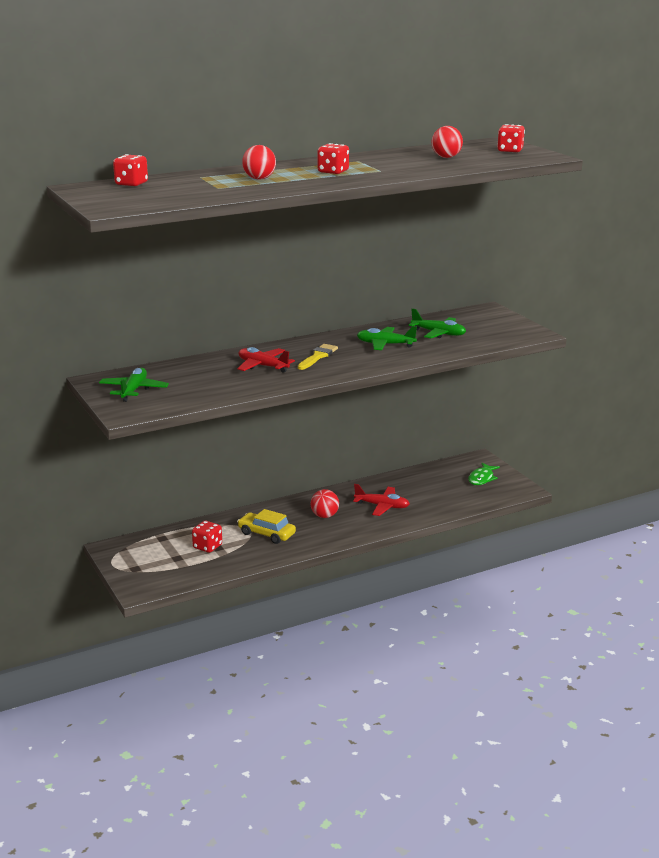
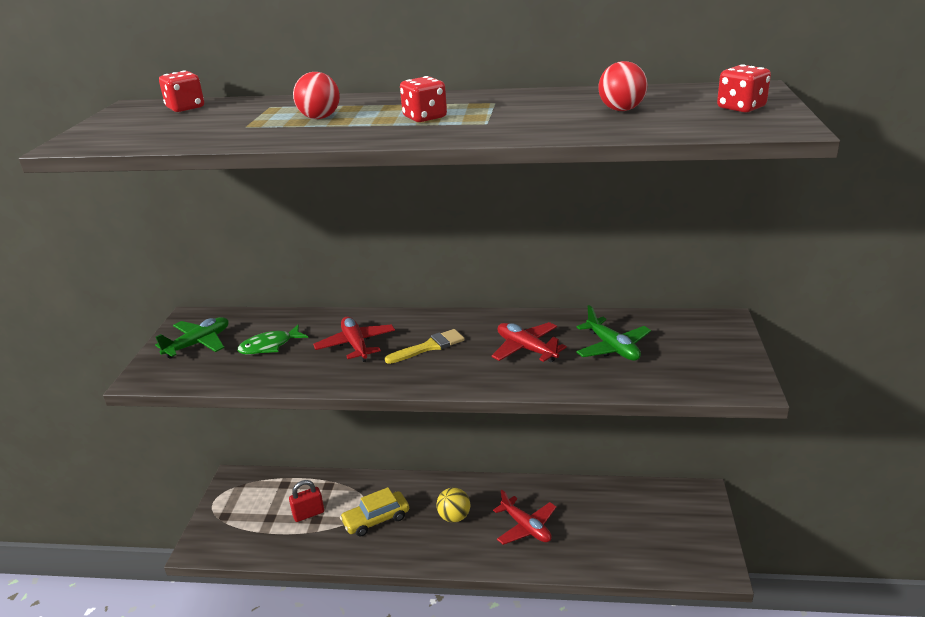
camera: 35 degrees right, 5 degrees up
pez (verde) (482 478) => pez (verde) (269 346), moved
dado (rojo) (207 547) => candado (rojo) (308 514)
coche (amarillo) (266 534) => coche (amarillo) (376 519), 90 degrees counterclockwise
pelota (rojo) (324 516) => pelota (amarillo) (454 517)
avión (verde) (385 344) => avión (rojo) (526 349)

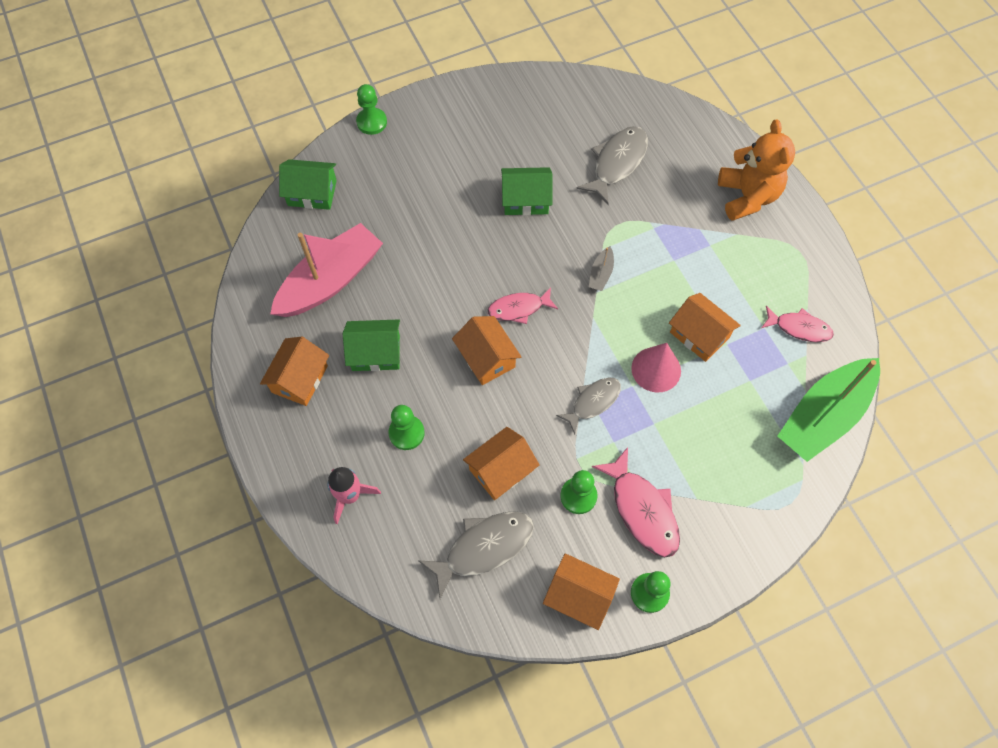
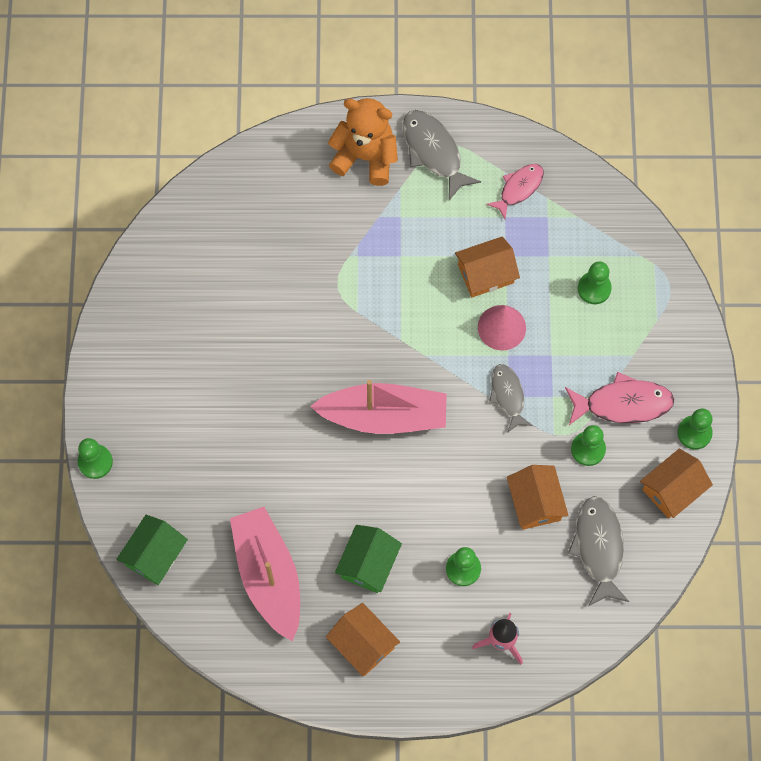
camera: 65 degrees left, 5 degrees up
pez (rosa) (519 308) => barco (rosa) (384 415)
pez (gris) (617 163) => pez (gris) (434 152), moved
nothing => peón (verde) (594 288)
casa (naranja) (486 358) => nothing
casa (verde) (525 200) => nothing
barco (gris) (601 274) => nothing
barco (verde) (824 416) => nothing

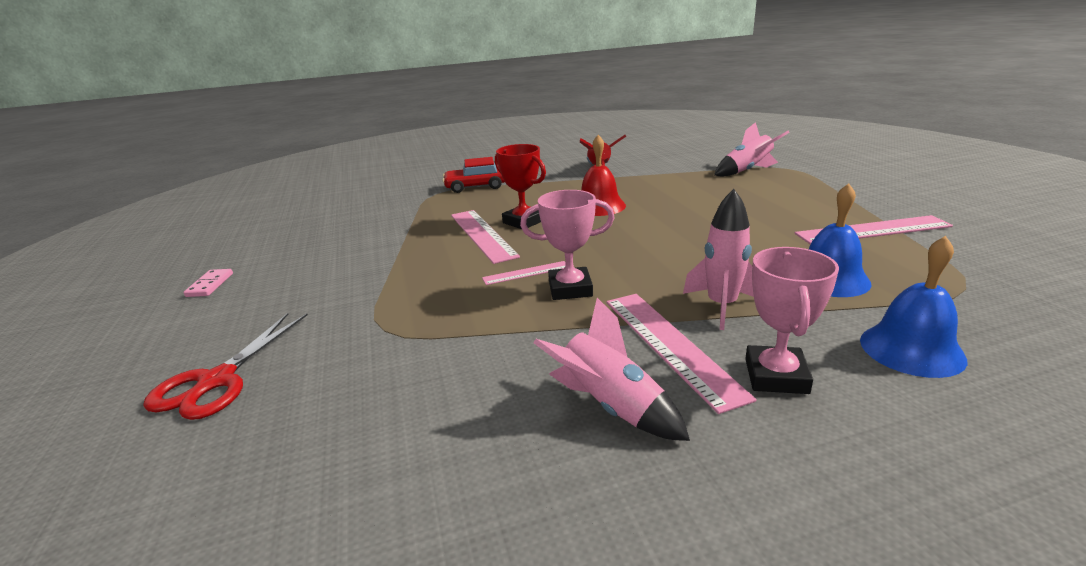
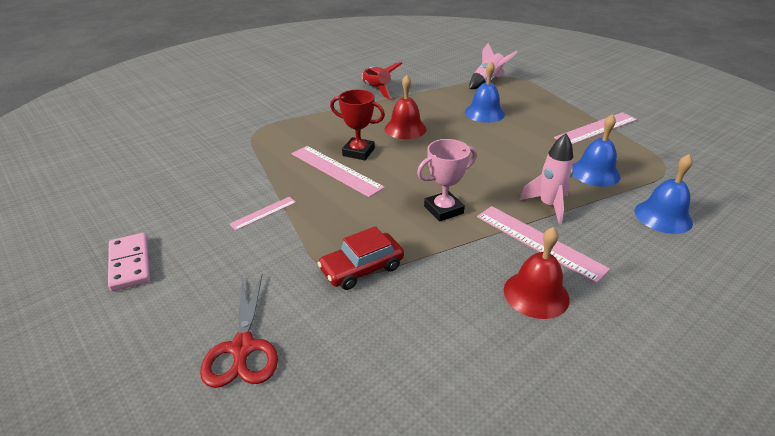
camera: 25 degrees left, 10 degrees up
ficha de dominó (rosa) (210 285) => ficha de dominó (rosa) (130 263), x1.60
regla (rosa) (526 273) => regla (rosa) (263 213), moved
coche (rojo) (476 186) => coche (rojo) (362 268), moved
nothing => campana (azul) (484 113)
cohete (rosa) (610 407) => campana (rojo) (536 294)
trofeo (rosa) (776 376) => nothing

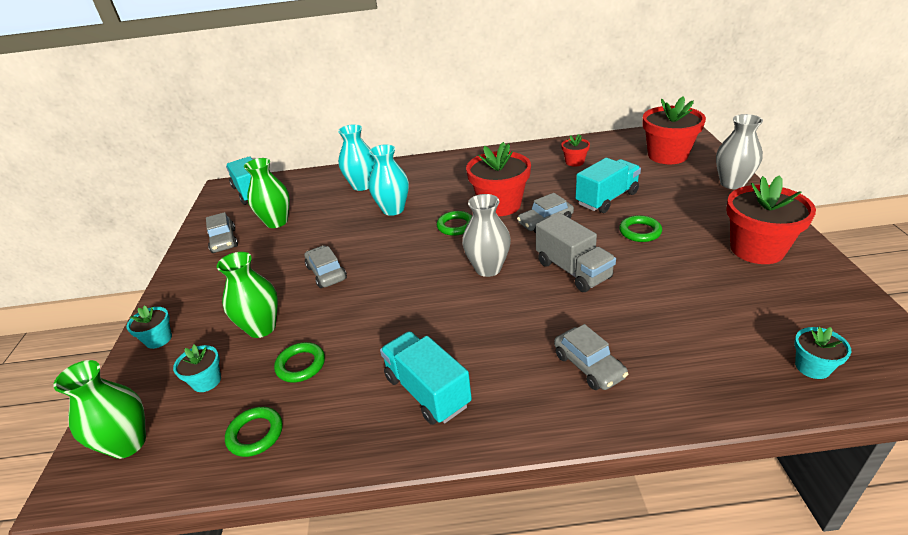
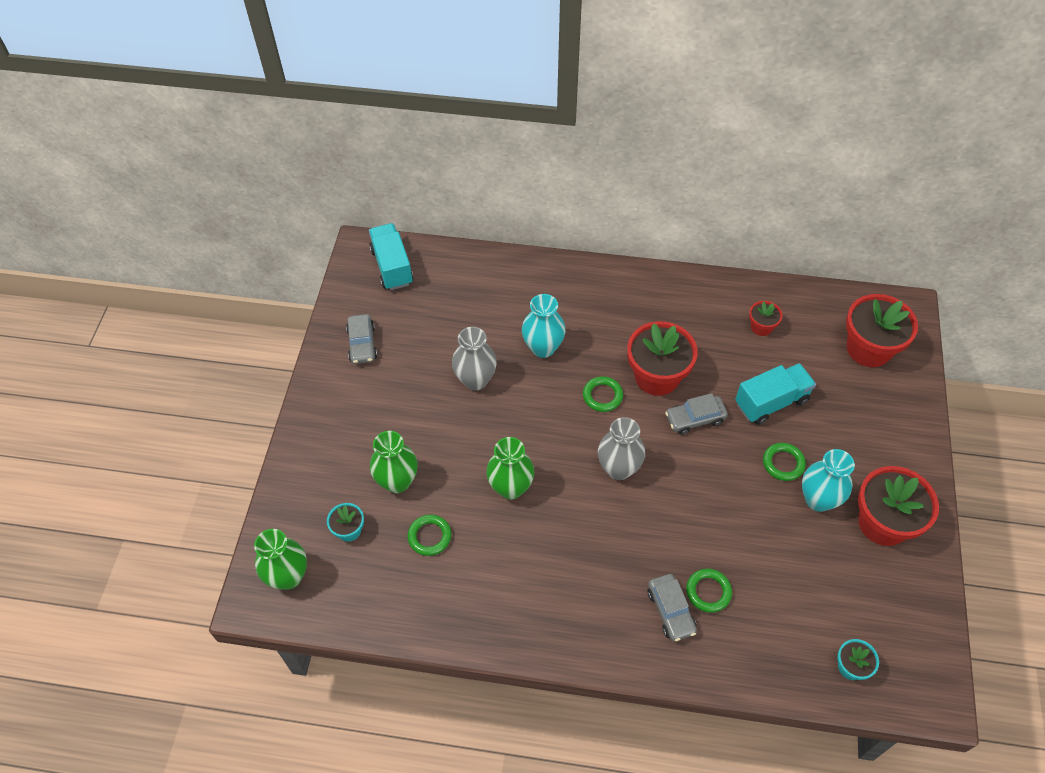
camera: 10 degrees right, 20 degrees up
florero (gris) (732 183) => florero (gris) (475 380), moved
florero (verde) (277 222) => florero (verde) (511 487), moved
anillo (verde) (255 434) => anillo (verde) (708 592), moved
florero (turquesa) (362 185) => florero (turquesa) (818 499), moved
maceta (turquesa) (158 339) => nothing
coche (gris) (326 273) => nothing
camión (turquesa) (427 391) => nothing
camión (gris) (573 270) => nothing

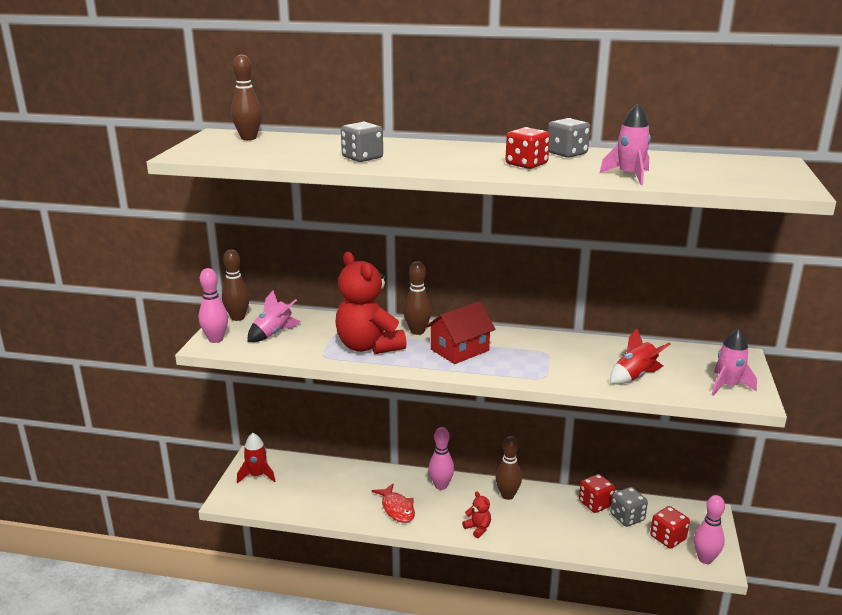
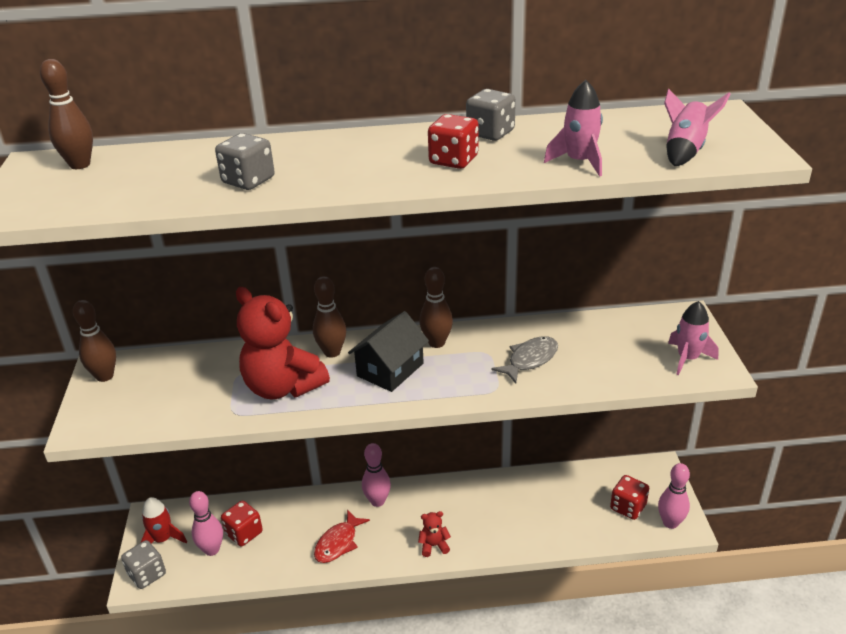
camera: 15 degrees left, 10 degrees up
dado (gris) (627 517) => dado (gris) (147 574), moved
bolo (rosa) (216 339) => bolo (rosa) (212 550), moved
dado (rojo) (595 504) => dado (rojo) (244 533), moved
pez (rojo) (397 508) => pez (rojo) (338 543), 75 degrees clockwise
casa (rojo) (459 350) => casa (negro) (390 369)
osito (rojo) (478 528) => osito (rojo) (434 546), 45 degrees counterclockwise
bolo (marrón) (507 495) => bolo (marrón) (436 343), moved
nothing => pez (gris) (530 360)
cohete (rosa) (273 334) => cohete (rosa) (685 151), moved
cohete (rojo) (634 376) => nothing

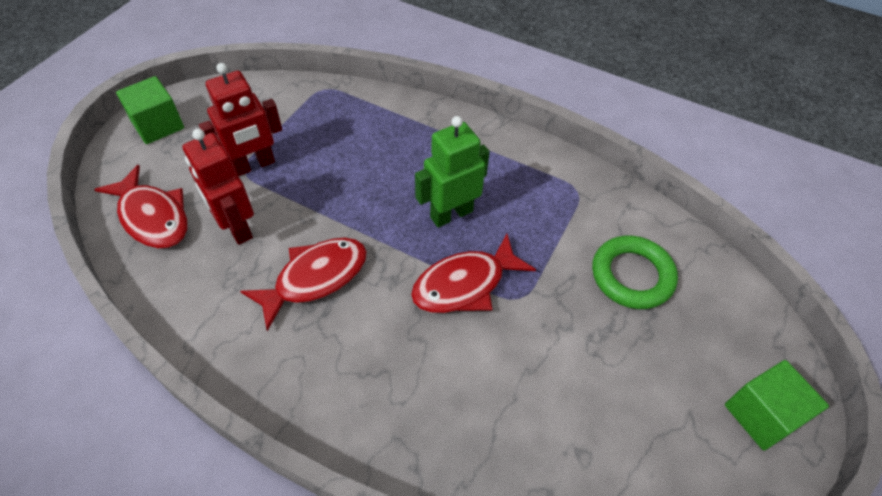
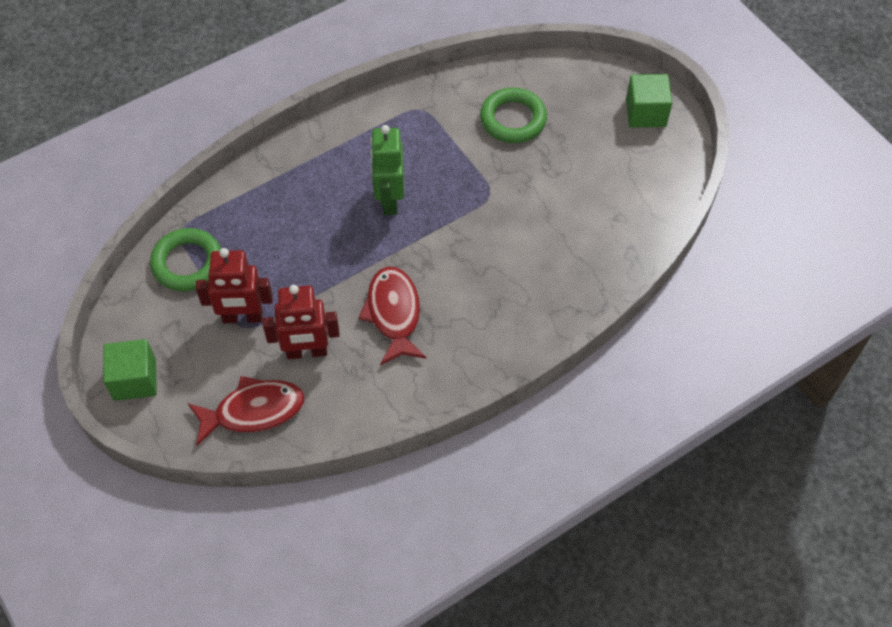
camera: 60 degrees left, 5 degrees up
nothing => anillo (verde) (187 263)
robot (rojo) (254 165) => robot (rojo) (242 317), 90 degrees clockwise
pez (rojo) (465 284) => nothing

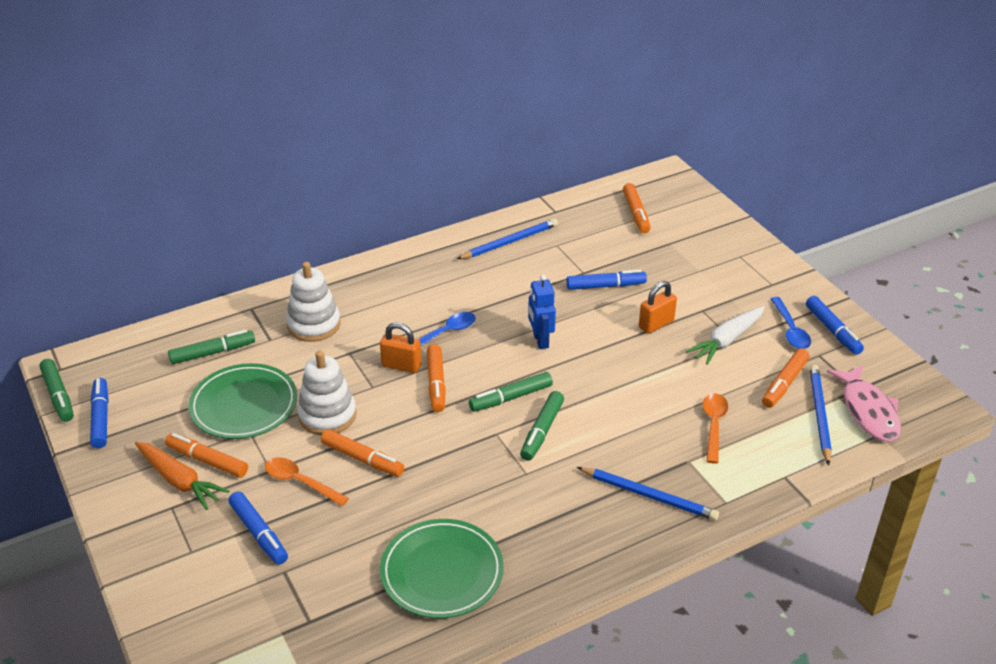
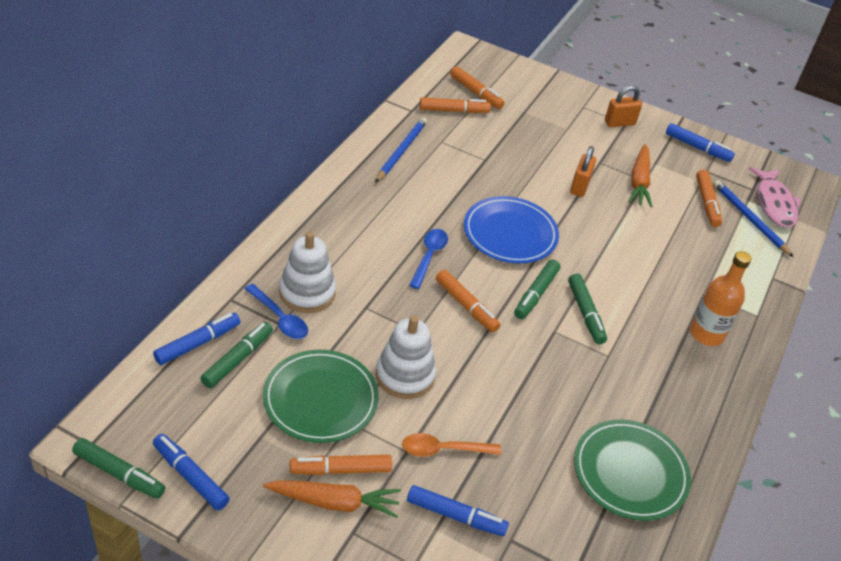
camera: 40 degrees left, 5 degrees up
rotulador (azul) (606 286) => rotulador (azul) (198 343), moved
cuchara (azul) (790 330) => cuchara (azul) (280 318), moved
rotulador (naranja) (362 459) => rotulador (naranja) (454 111), moved
robot (azul) (540 340) => plato (azul) (510 233)
candado (naranja) (401 365) => candado (naranja) (619 123), moved
zanahoria (blanco) (727 340) => zanahoria (naranja) (639 182)
lápiz (azul) (649 495) => botella (naranja) (706 334)
pez (rosa) (868 411) => pez (rosa) (774 204), 45 degrees clockwise
cuchara (naranja) (713 425) => nothing

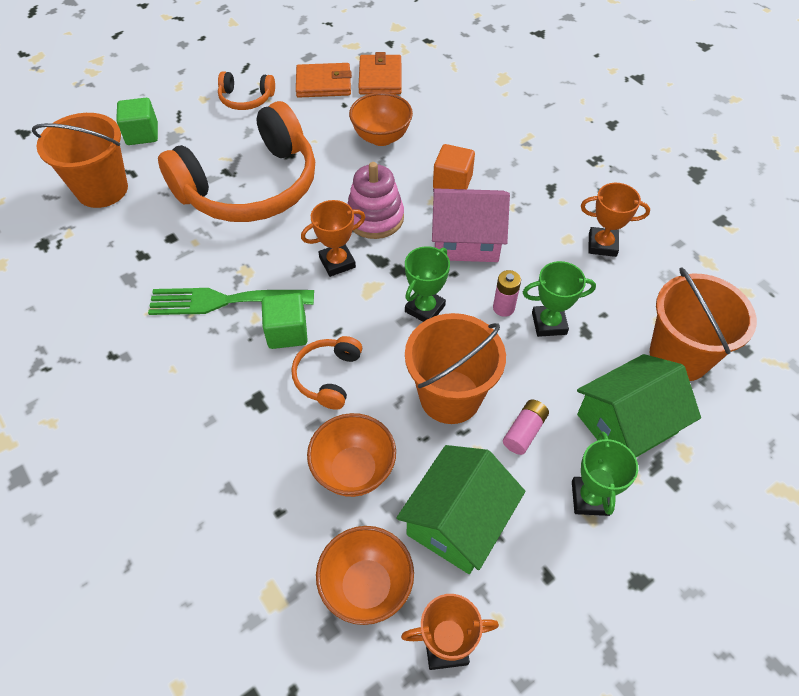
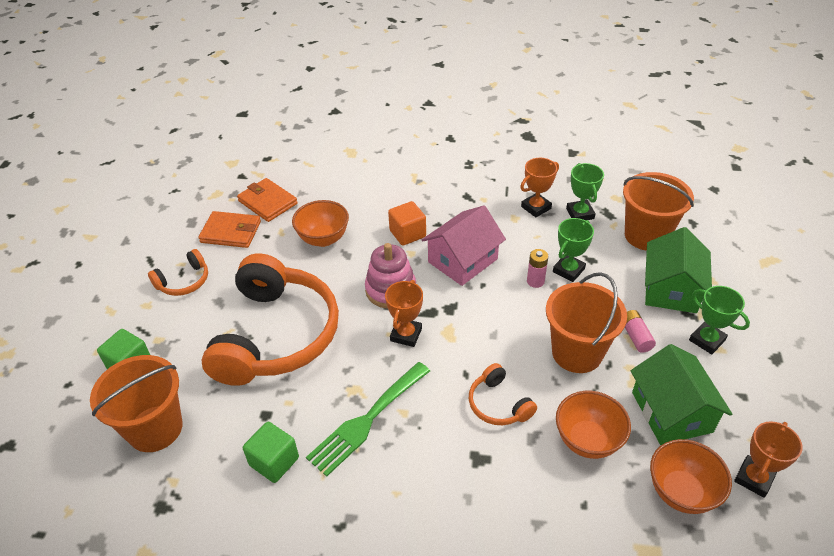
camera: 45 degrees left, 10 degrees down
cartera (naranja) (323 83) => cartera (naranja) (231 232), 60 degrees clockwise
cubo (verde) (287 332) => cubo (verde) (274 461), moved
trofeo (verde) (425 308) => trofeo (verde) (580 213), moved

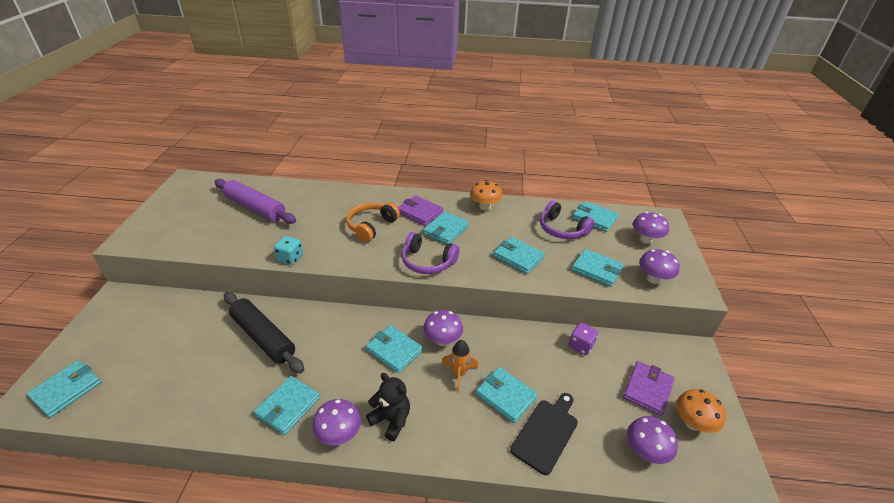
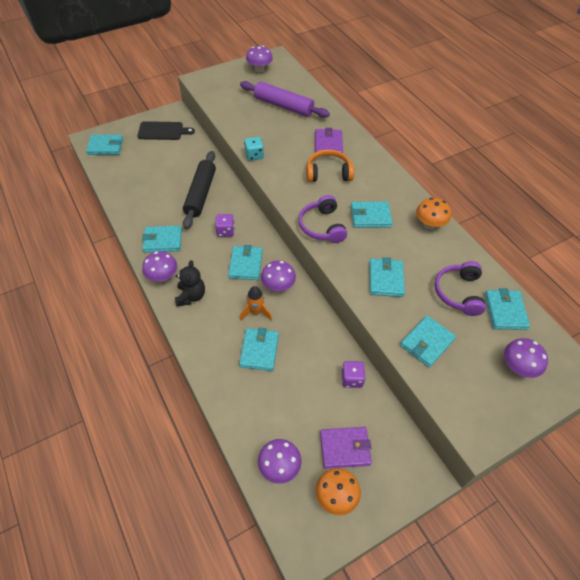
camera: 55 degrees right, 15 degrees up
tabla de cortar (negro) (546 433) => tabla de cortar (negro) (163 131), moved
nothing => dado (morado) (225 231)
rodillo (morado) (255 208) => rodillo (morado) (283 106), 60 degrees counterclockwise
seta (morado) (653 279) => seta (morado) (259 69), moved
cartera (morado) (420 212) => cartera (morado) (328 144), moved
cartera (turquesa) (596 269) => cartera (turquesa) (427 342), 45 degrees clockwise

